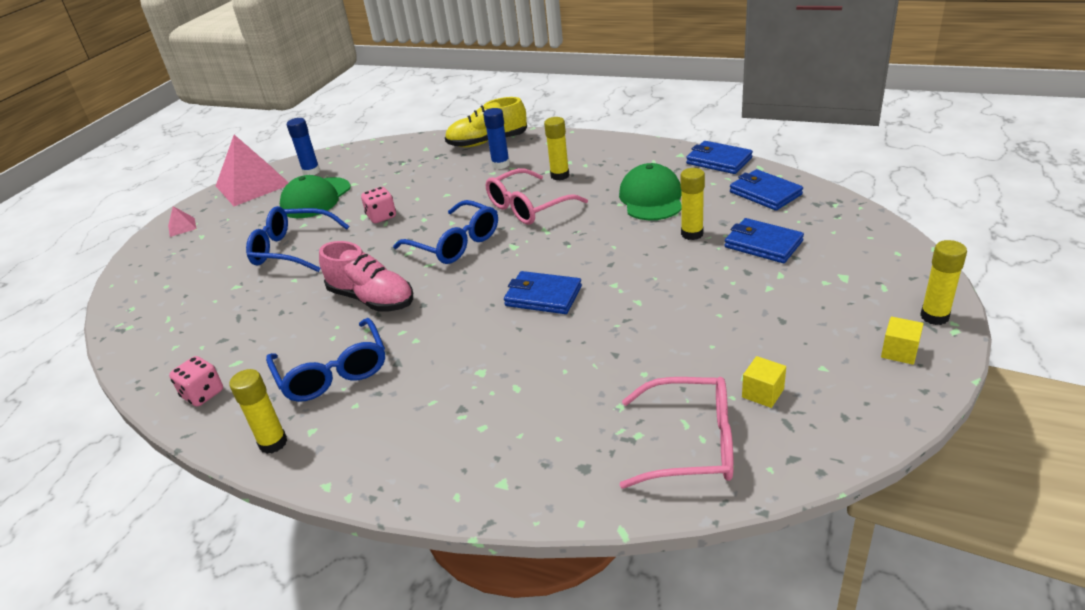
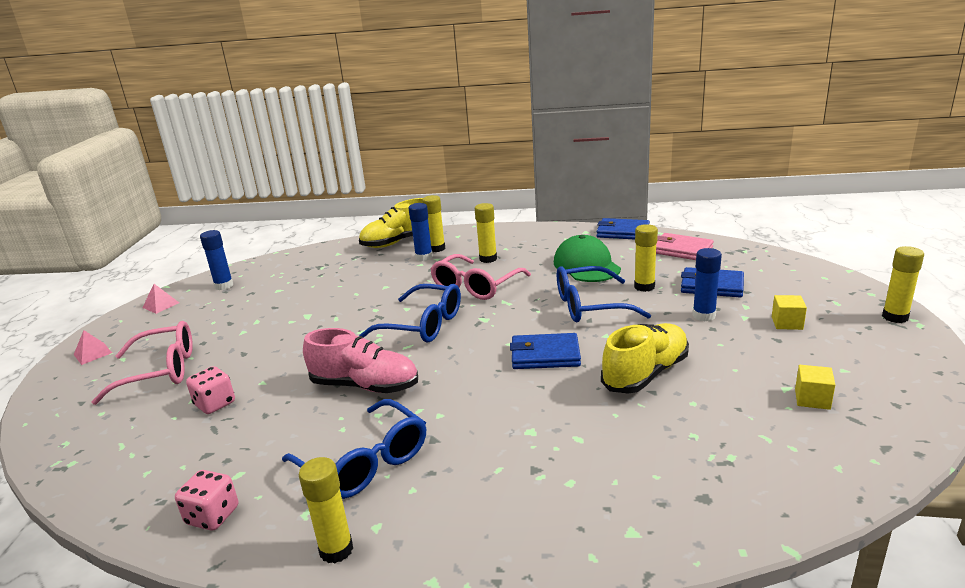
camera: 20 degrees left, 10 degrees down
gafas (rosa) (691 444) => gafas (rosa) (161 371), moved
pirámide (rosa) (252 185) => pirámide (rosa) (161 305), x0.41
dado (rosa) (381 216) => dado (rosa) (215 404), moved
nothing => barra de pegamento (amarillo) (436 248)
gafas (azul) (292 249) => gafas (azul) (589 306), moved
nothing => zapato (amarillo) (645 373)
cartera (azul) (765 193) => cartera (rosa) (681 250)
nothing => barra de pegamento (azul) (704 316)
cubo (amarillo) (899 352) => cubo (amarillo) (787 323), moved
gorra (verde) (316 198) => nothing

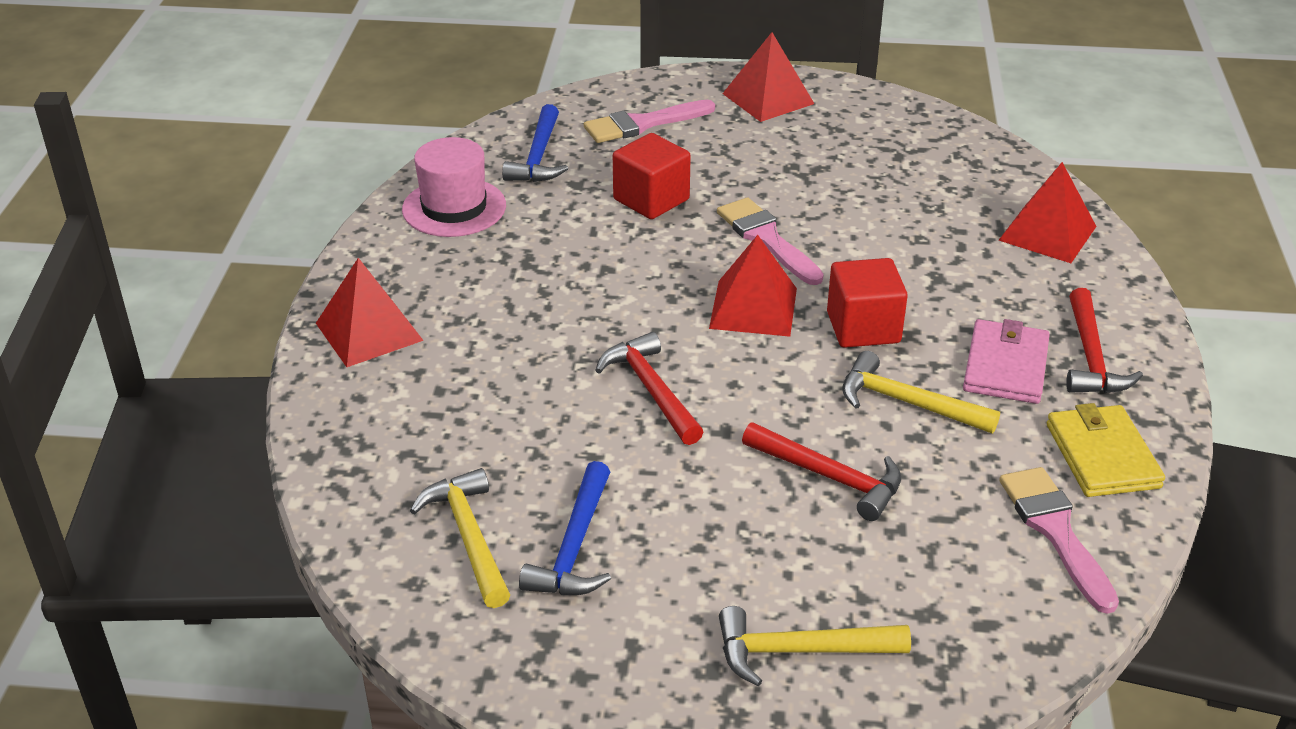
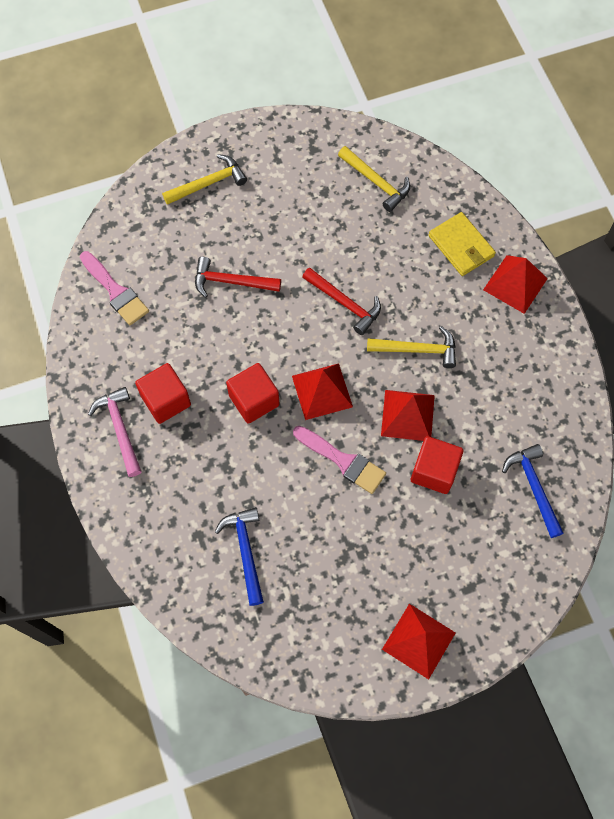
camera: 155 degrees right, 30 degrees up
martillo (rojo) (1091 357) => martillo (rosa) (120 429)
cartera (rosa) (1005 366) => cubo (rojo) (166 400)
martillo (azul) (574 547) => martillo (azul) (245 551), moved
martillo (amarillo) (907 403) => martillo (amarillo) (417 350), moved
pirámide (rojo) (1047 233) => pirámide (rojo) (408 415), moved
cartera (amarillo) (1102 456) => cartera (amarillo) (461 246), moved
sombrero (rosa) (454 207) => nothing
pincel (rosa) (643 124) => nothing

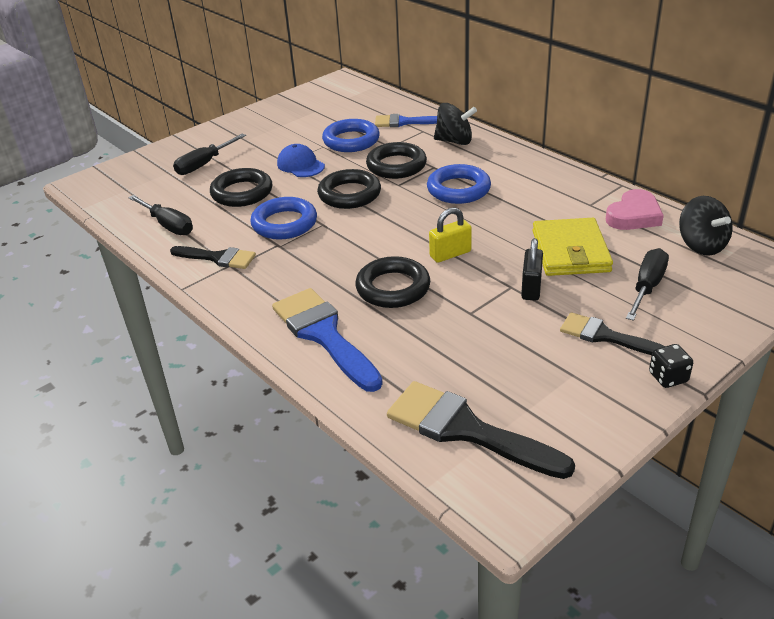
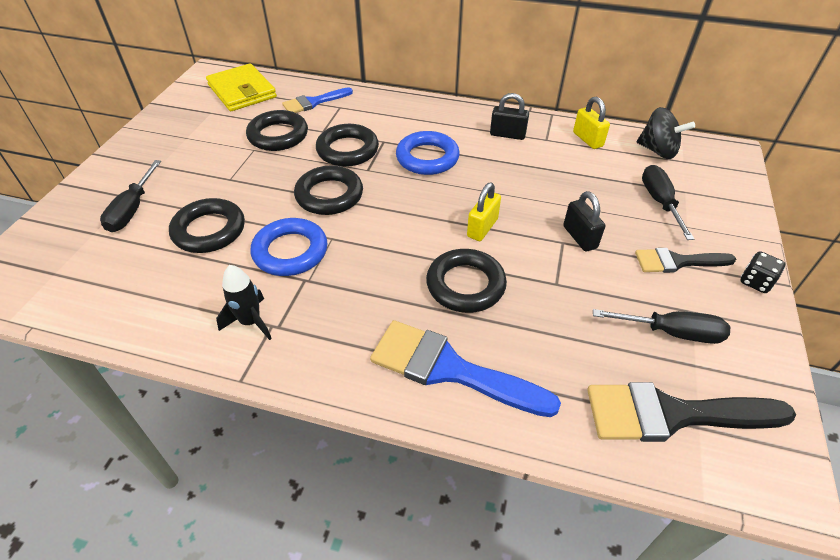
camera: 35 degrees left, 10 degrees up
cartera (amarillo) (570 251) => cartera (amarillo) (242 91), moved
pincel (negro) (218 258) => cohete (negro) (250 322)
anillo (azul) (351 140) => anillo (negro) (278 135)
nothing => candado (negro) (507 134)
corazón (rosa) (634 216) => candado (amarillo) (587 139)
destornillador (negro) (168 225) => destornillador (negro) (671 332), moved
gorra (azul) (300 165) => nothing
peonza (negro) (454 141) => nothing

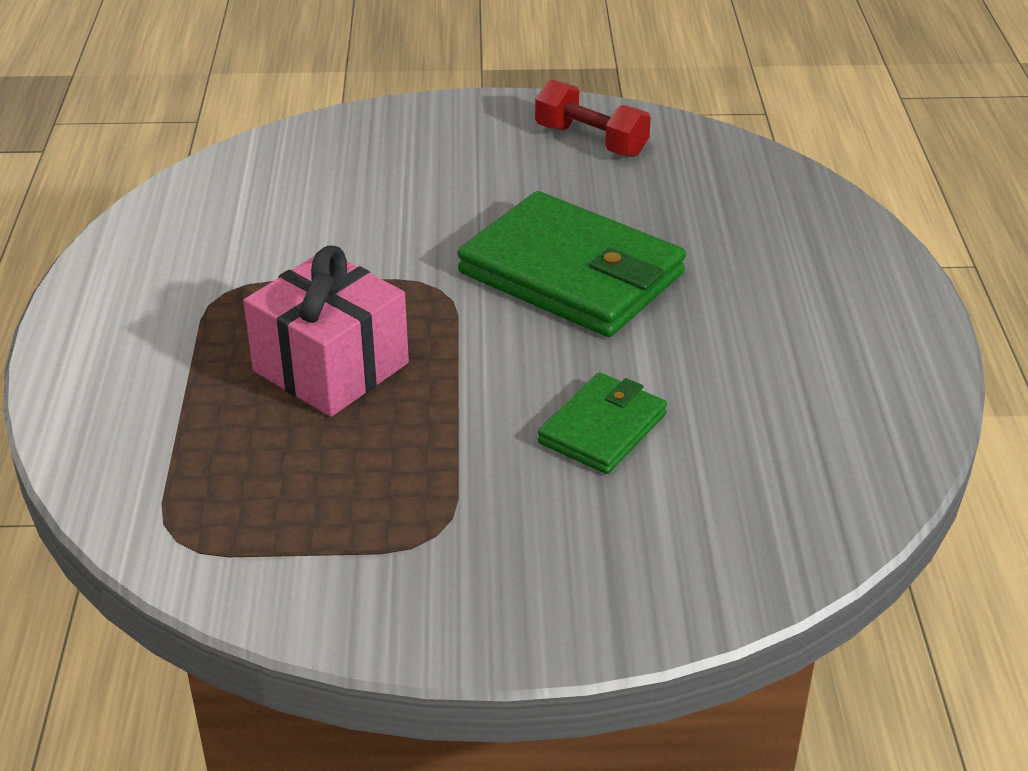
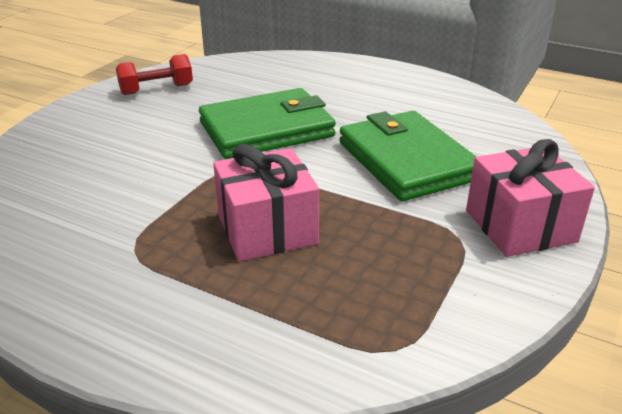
camera: 60 degrees left, 5 degrees down
cartera (verde) (602 428) => cartera (verde) (406 161), x1.86
nothing => regalo (rosa) (520 226)

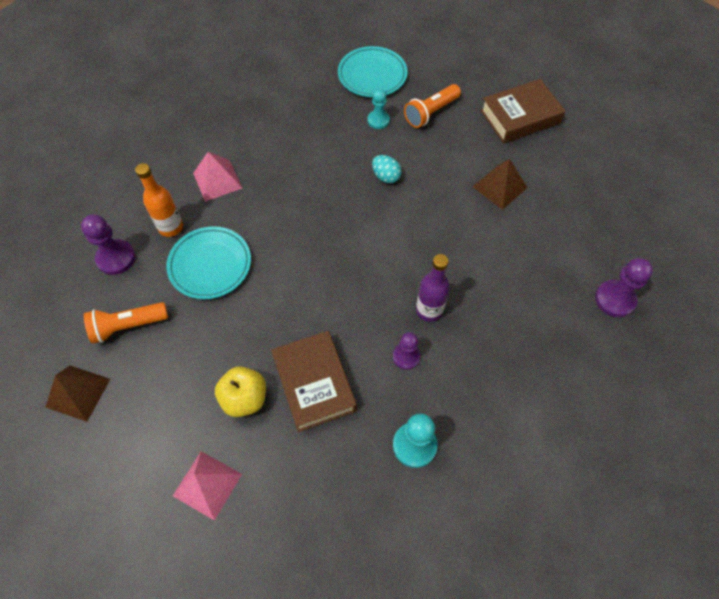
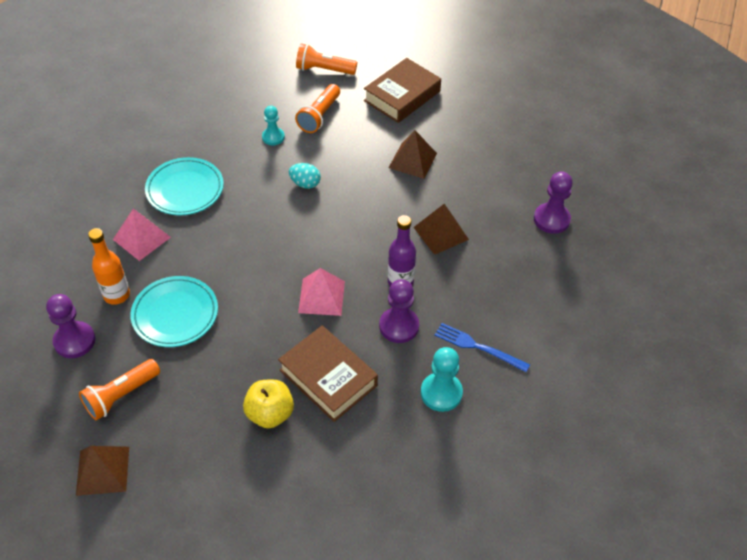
camera: 25 degrees left, 10 degrees down
plato (turquesa) (372 75) => plato (turquesa) (185 190), moved
nothing => lámpara de mano (naranja) (324 70)
pirámide (rosa) (207 485) => pirámide (rosa) (321 297), moved
peón (morado) (406 356) => peón (morado) (399 326), x1.51
nothing => pirámide (marrón) (441 233)
nothing => tenedor (azul) (478 347)

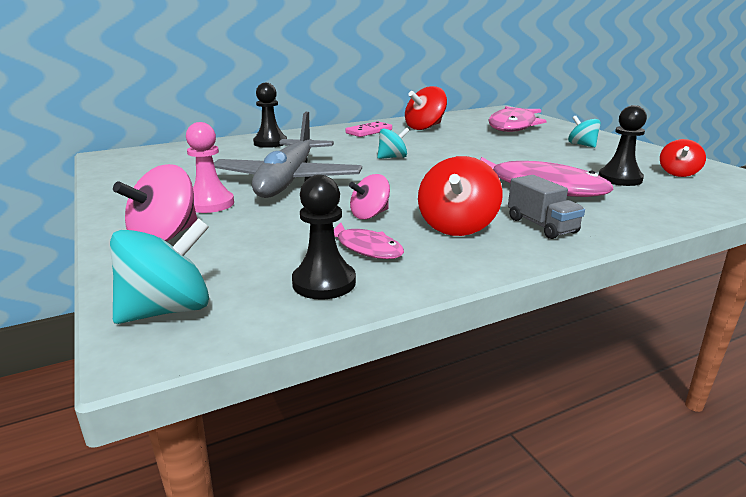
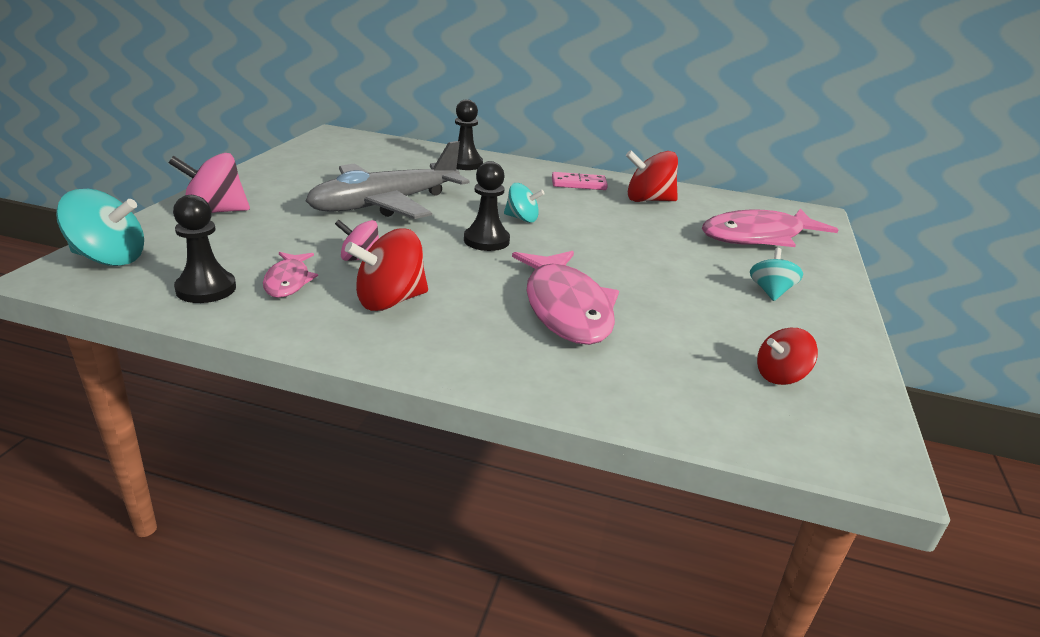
camera: 40 degrees right, 5 degrees up
peón (negro) (620 179) => peón (negro) (486 240), moved
peón (rosa) (210 204) => nothing
camión (gris) (541 225) => nothing

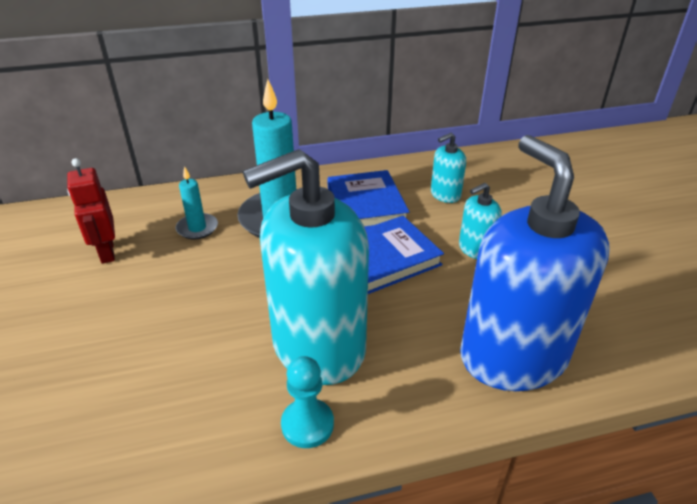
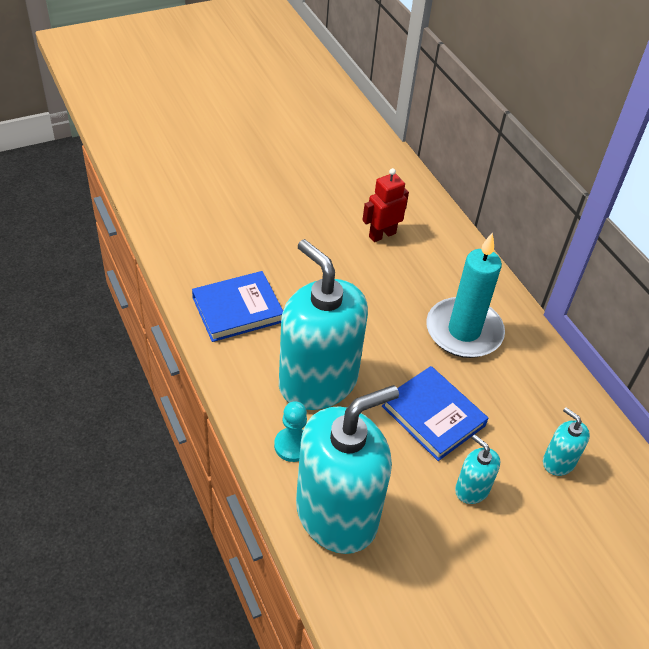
camera: 75 degrees right, 10 degrees up
libro (azul) (366 205) => libro (azul) (237 309), moved
peón (turquesa) (307 424) => peón (turquesa) (292 445), moved
dispensador de jabón (azul) (513 356) => dispensador de jabón (turquesa) (337 514)
vela (turquesa) (197 228) => nothing

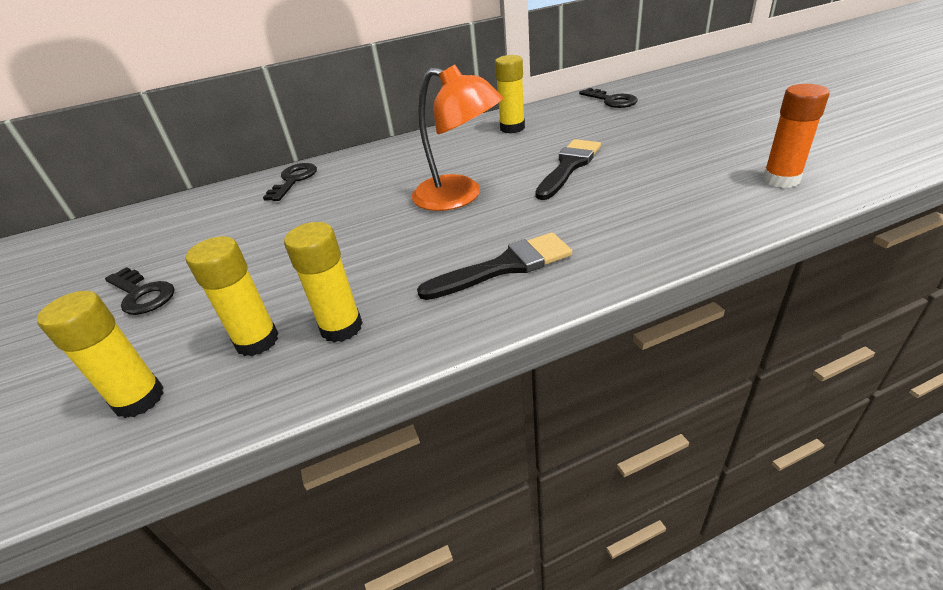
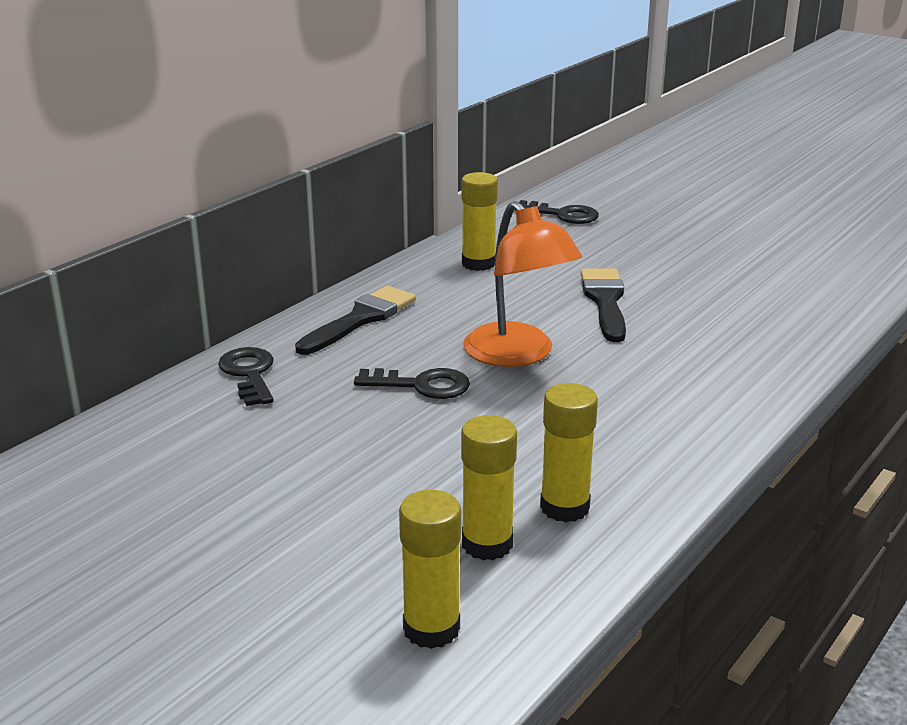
camera: 35 degrees left, 10 degrees down
pincel (negro) (504 267) => pincel (negro) (360 319), moved
llave (negro) (142 294) => llave (negro) (422 385), moved
lámpara (naranja) (459 196) => lámpara (naranja) (518 355), 60 degrees clockwise
barra de pegamento (naranja) (781 179) => nothing

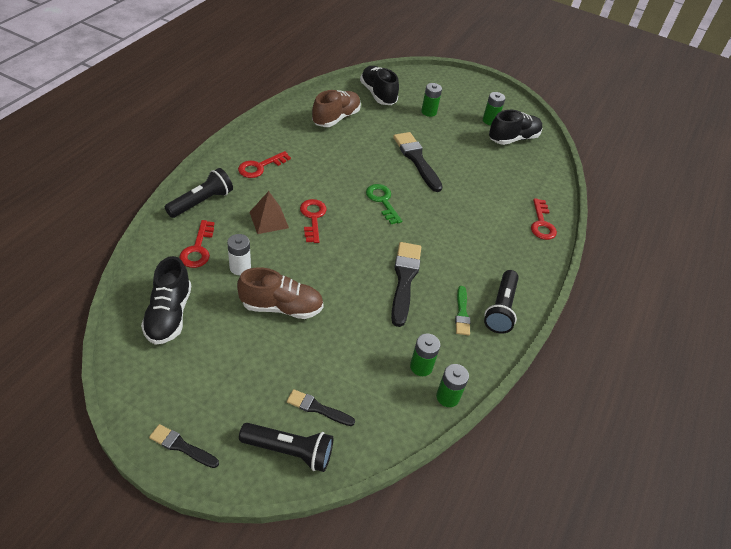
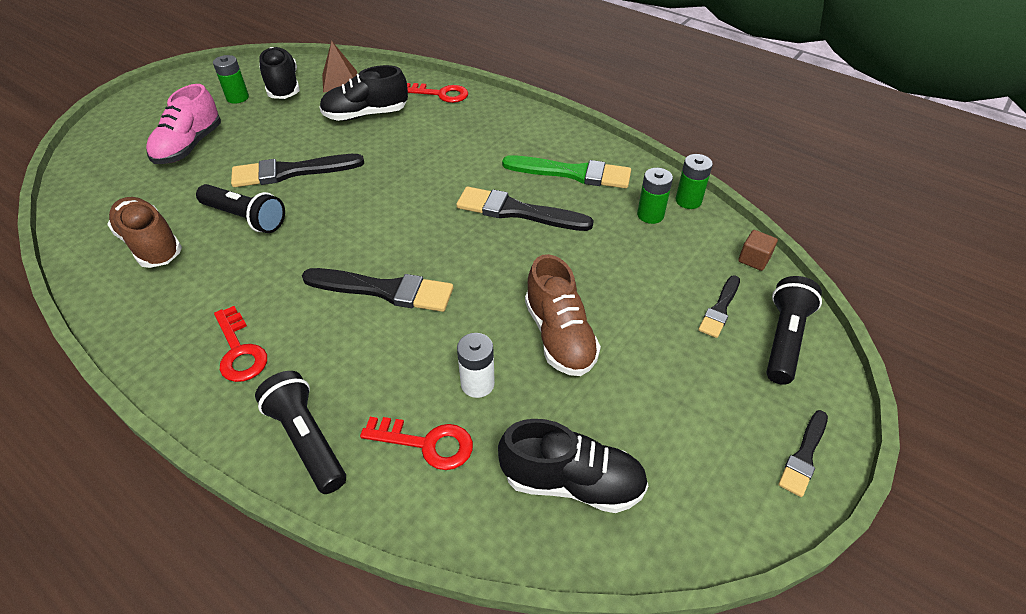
camera: 75 degrees left, 0 degrees up
pila (verde) (429 112) => zapato (rosa) (189 146)
lámpara de mano (negro) (500 308) => lámpara de mano (negro) (245 218), moved
llave (rojo) (313 217) => pincel (negro) (384 290)
zapato (negro) (378 94) => zapato (negro) (366 115), moved
pirámide (marrón) (269 220) => pirámide (marrón) (340 81), moved
pincel (verde) (462 313) => pincel (verde) (572 173), x1.78
zapato (marrón) (281 307) => zapato (marrón) (559 336), 150 degrees clockwise
nothing => cubo (marrón) (754 259)
llave (verde) (382 201) => nothing

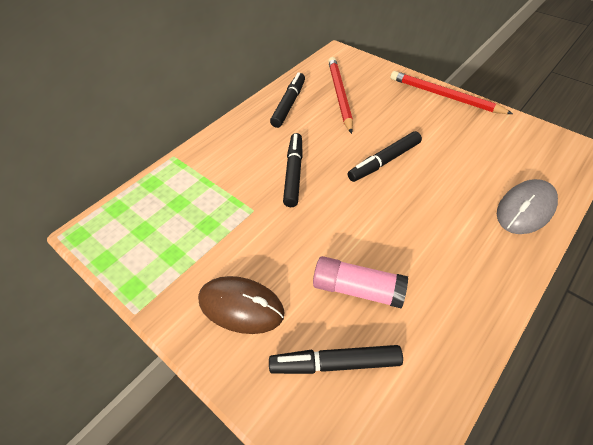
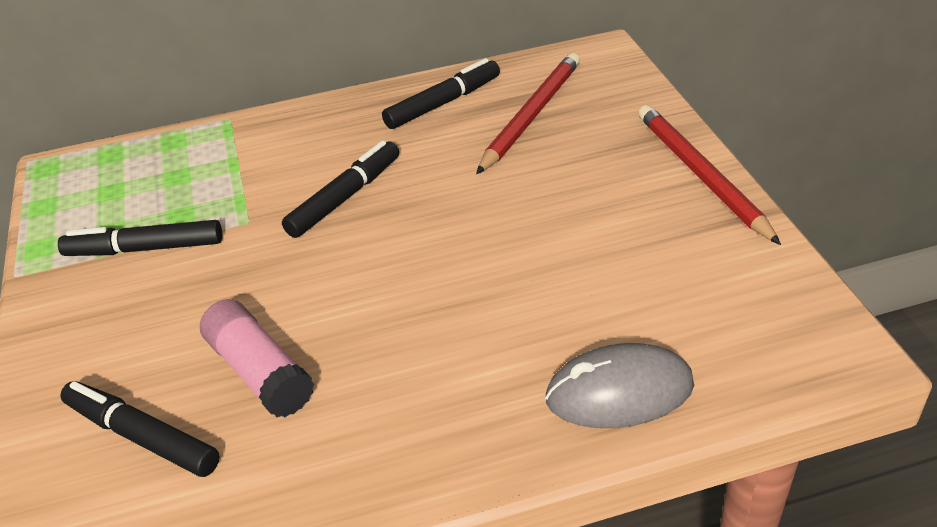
camera: 35 degrees right, 10 degrees down
rotulador (negro) (384 161) => rotulador (negro) (145 248), moved
ratón (marrón) (241 306) => nothing

